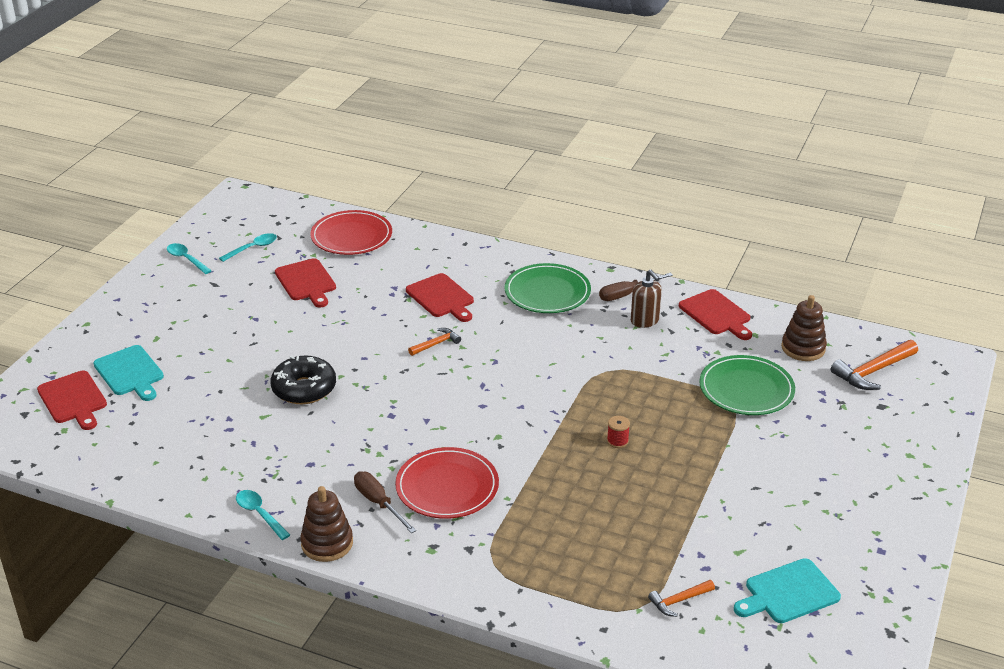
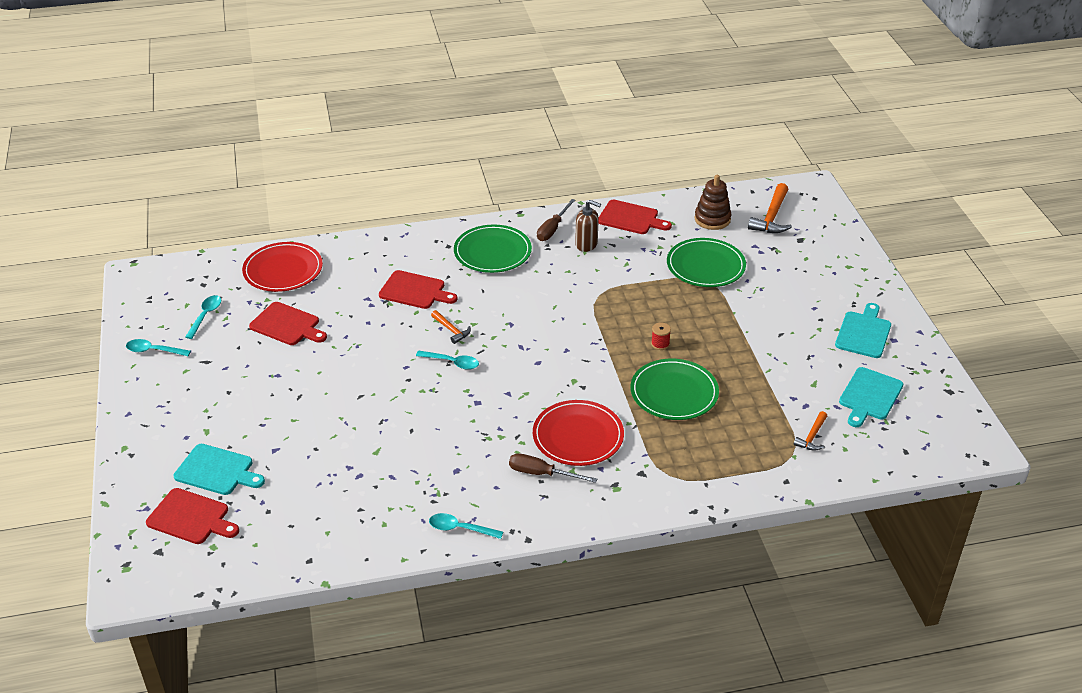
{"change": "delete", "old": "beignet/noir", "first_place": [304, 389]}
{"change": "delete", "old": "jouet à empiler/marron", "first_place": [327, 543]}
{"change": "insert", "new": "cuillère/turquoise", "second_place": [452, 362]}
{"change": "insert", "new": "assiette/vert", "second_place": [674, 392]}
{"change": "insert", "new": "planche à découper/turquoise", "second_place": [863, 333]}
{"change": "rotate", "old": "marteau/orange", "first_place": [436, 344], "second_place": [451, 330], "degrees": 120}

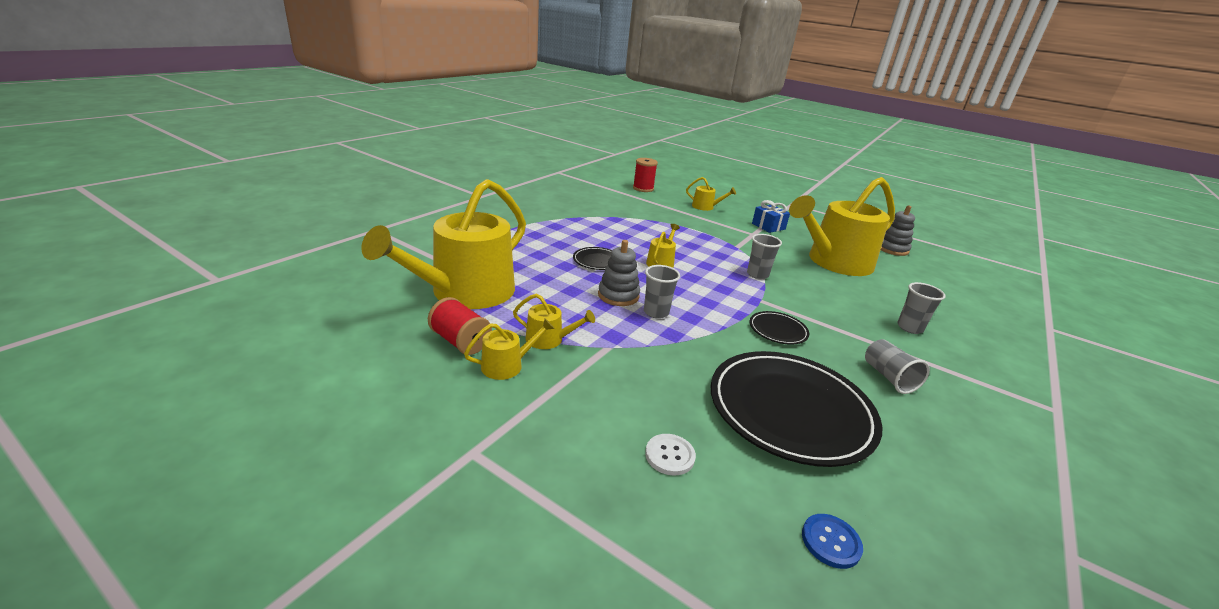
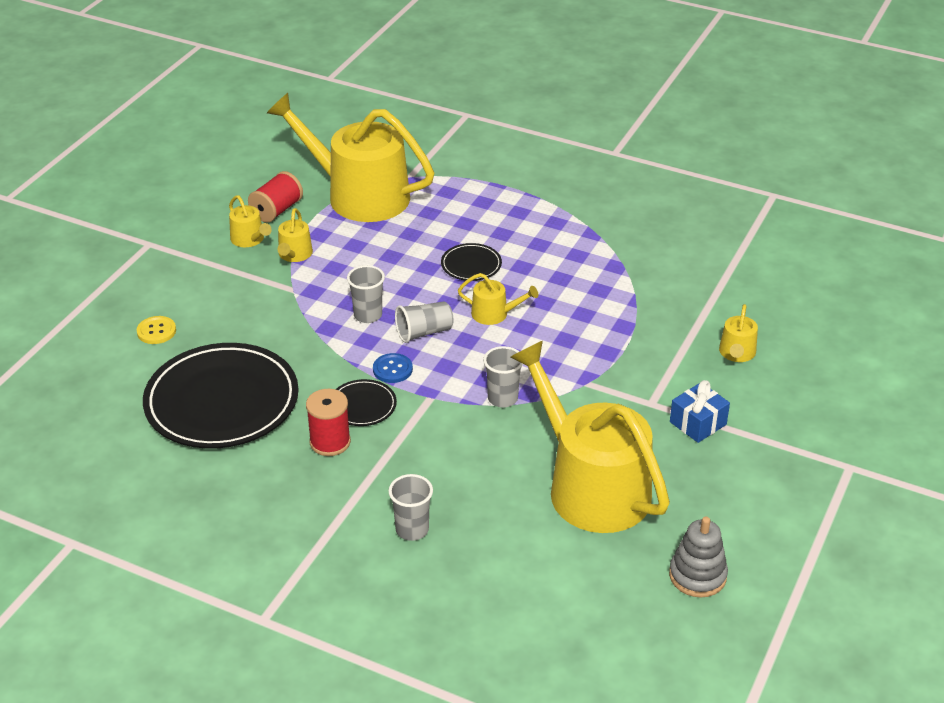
{"change": "delete", "old": "jouet à empiler/gris", "first_place": [618, 295]}
{"change": "move", "old": "bobine/rouge", "first_place": [643, 188], "second_place": [330, 442]}
{"change": "move", "old": "bouton/bleu", "first_place": [831, 542], "second_place": [392, 369]}
{"change": "move", "old": "gobelet/gris", "first_place": [888, 377], "second_place": [424, 332]}
{"change": "recolor", "old": "bouton/blanc", "new": "bouton/jaune", "first_place": [670, 455], "second_place": [156, 331]}

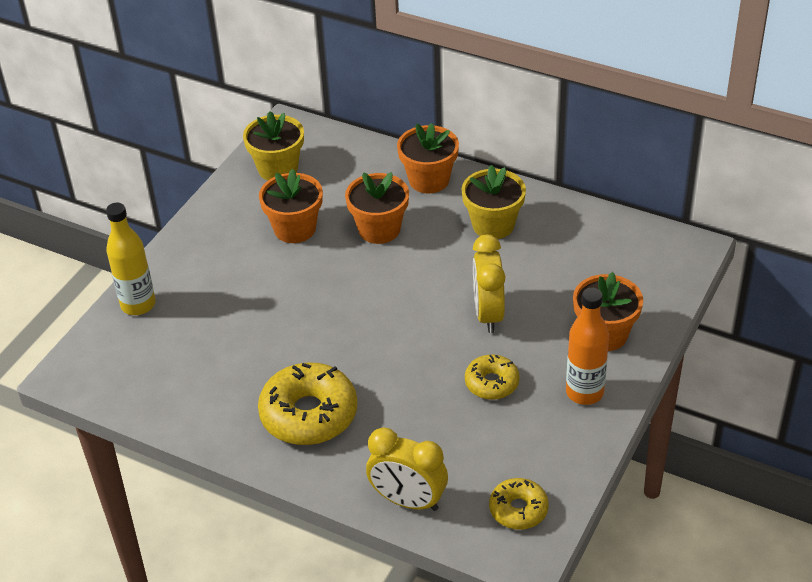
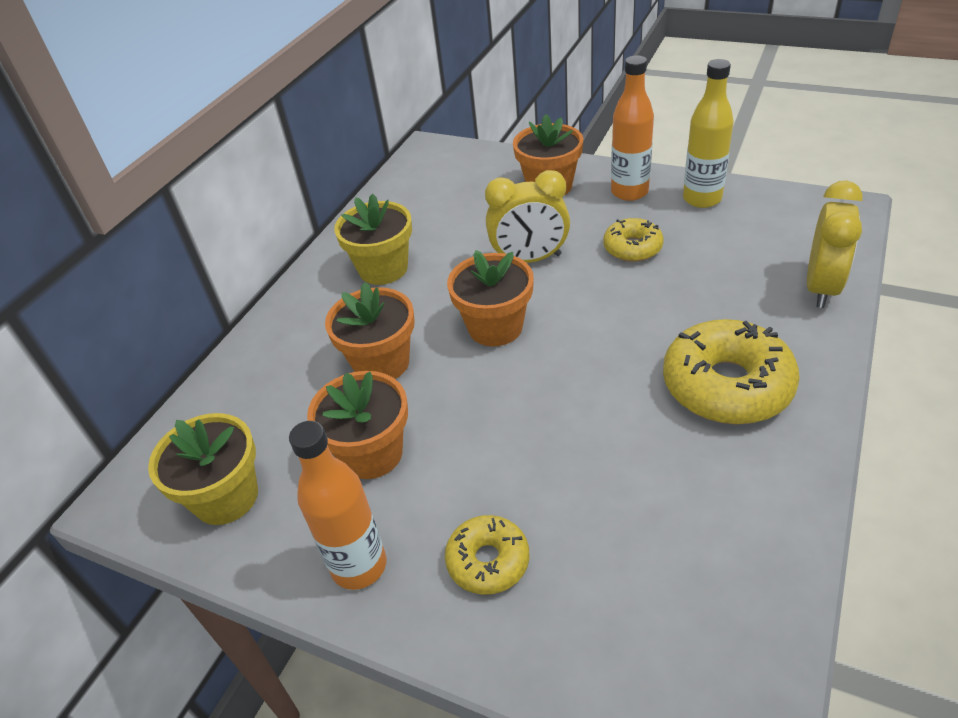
{"change": "insert", "new": "bouteille/orange", "second_place": [359, 566]}
{"change": "move", "old": "bouteille/jaune", "first_place": [138, 305], "second_place": [702, 199]}
{"change": "move", "old": "pot de fleurs/orange", "first_place": [429, 180], "second_place": [495, 327]}
{"change": "move", "old": "beignet/jaune", "first_place": [518, 509], "second_place": [488, 561]}

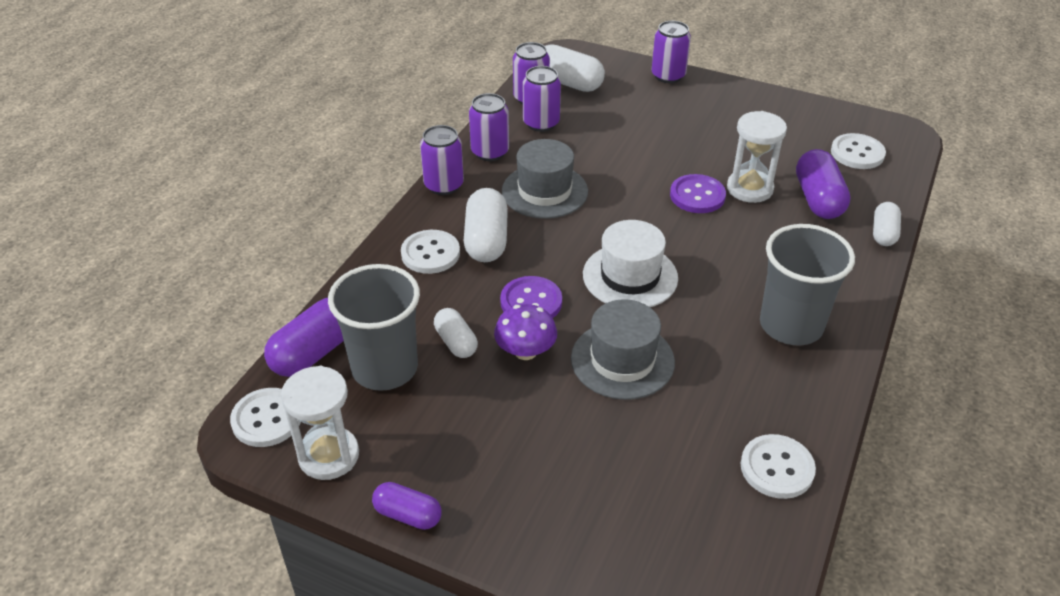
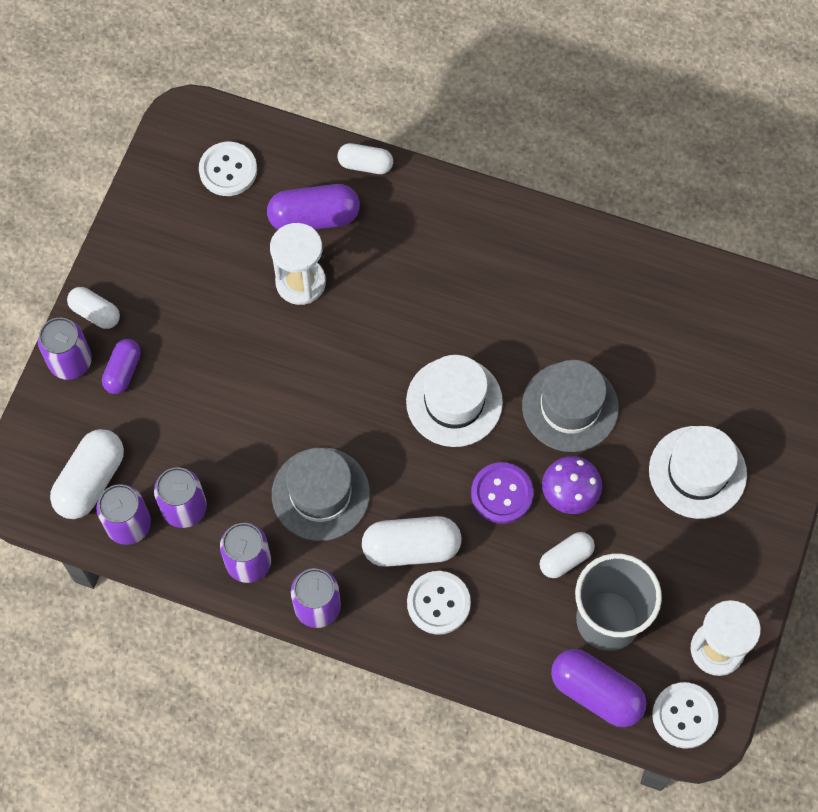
{"change": "delete", "old": "bouton/violet", "first_place": [697, 195]}
{"change": "delete", "old": "bouton/blanc", "first_place": [777, 468]}
{"change": "delete", "old": "gobelet/gris", "first_place": [791, 325]}
{"change": "insert", "new": "gélule/blanc", "second_place": [95, 313]}
{"change": "insert", "new": "chapeau/blanc", "second_place": [697, 472]}
{"change": "move", "old": "gélule/violet", "first_place": [408, 515], "second_place": [123, 371]}

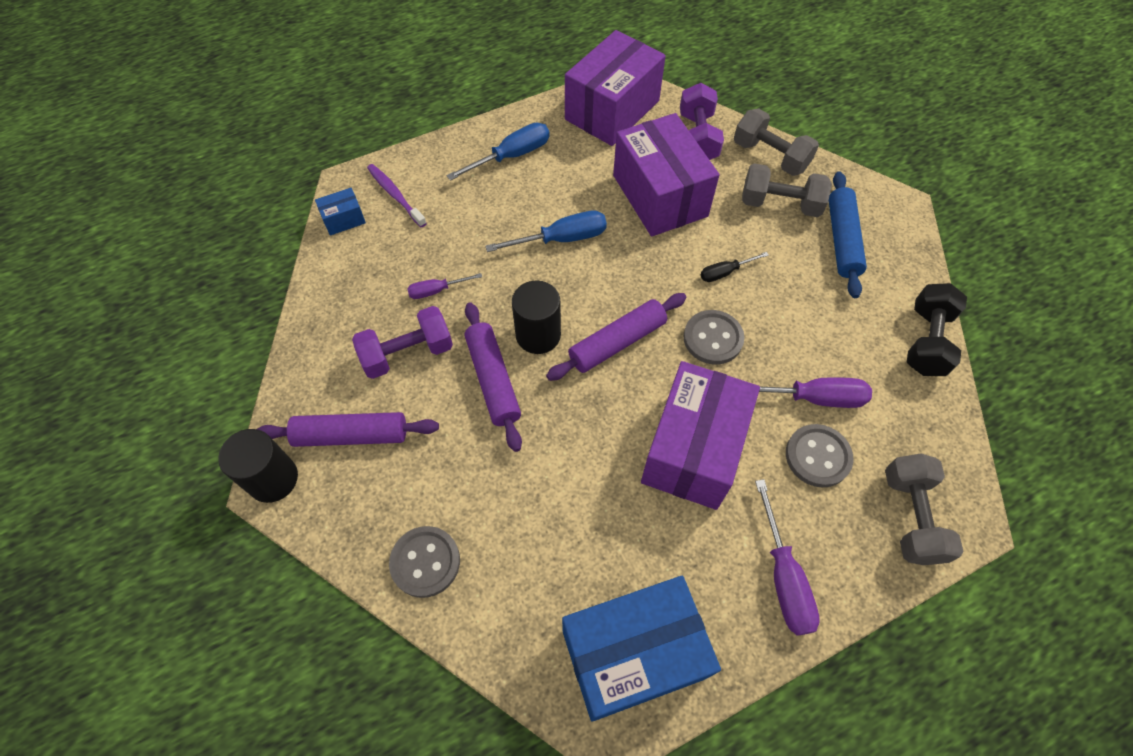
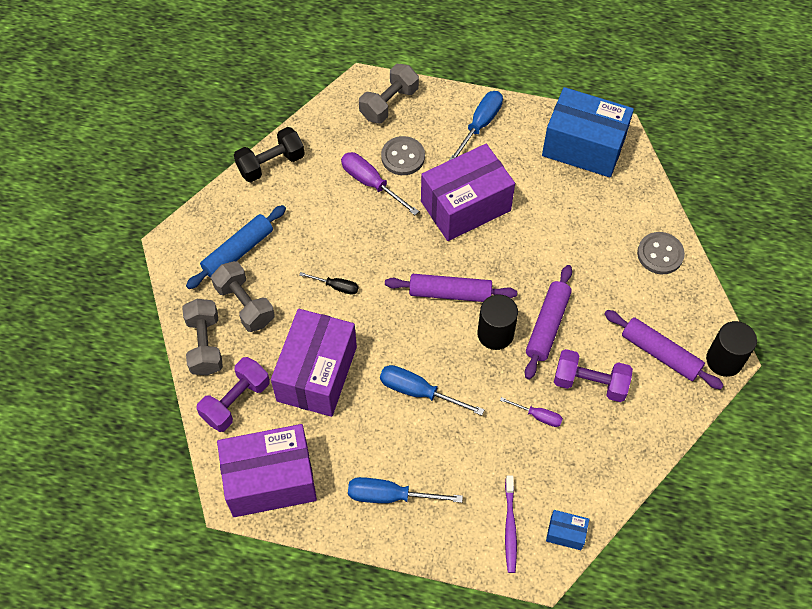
{"change": "delete", "old": "bouton/gris", "first_place": [713, 338]}
{"change": "recolor", "old": "tournevis/violet", "new": "tournevis/bleu", "first_place": [783, 577], "second_place": [480, 125]}

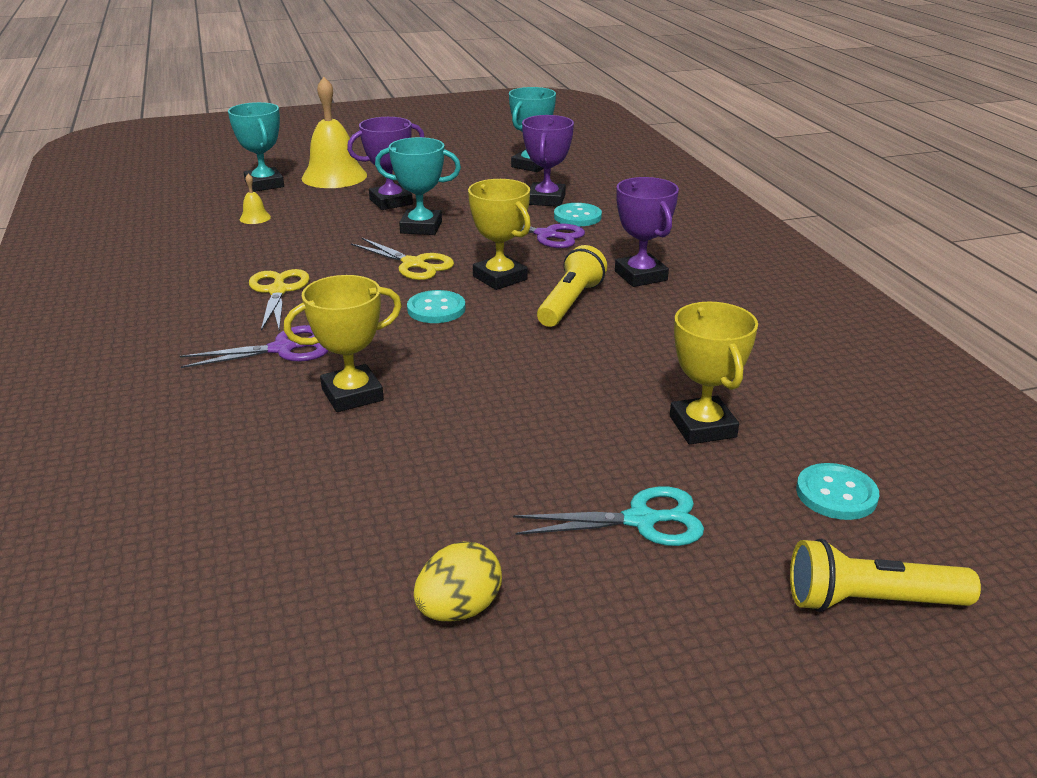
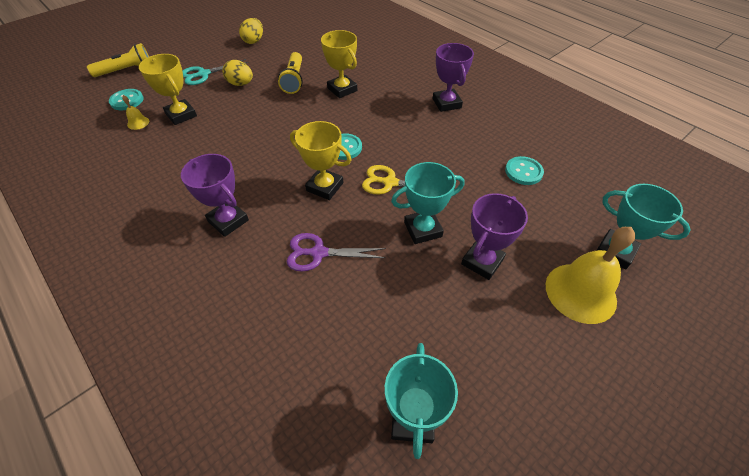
{"change": "delete", "old": "ciseaux/violet", "first_place": [283, 349]}
{"change": "delete", "old": "ciseaux/jaune", "first_place": [278, 291]}
{"change": "insert", "new": "œuf/jaune", "second_place": [240, 84]}
{"change": "move", "old": "cloche/jaune", "first_place": [255, 218], "second_place": [138, 123]}
{"change": "move", "old": "trophée/violet", "first_place": [546, 200], "second_place": [446, 103]}
{"change": "move", "old": "lampe de poche/jaune", "first_place": [570, 303], "second_place": [294, 80]}
{"change": "move", "old": "bouton/turquoise", "first_place": [577, 217], "second_place": [523, 172]}
{"change": "rotate", "old": "trophée/jaune", "first_place": [352, 395], "second_place": [342, 89], "degrees": -75}

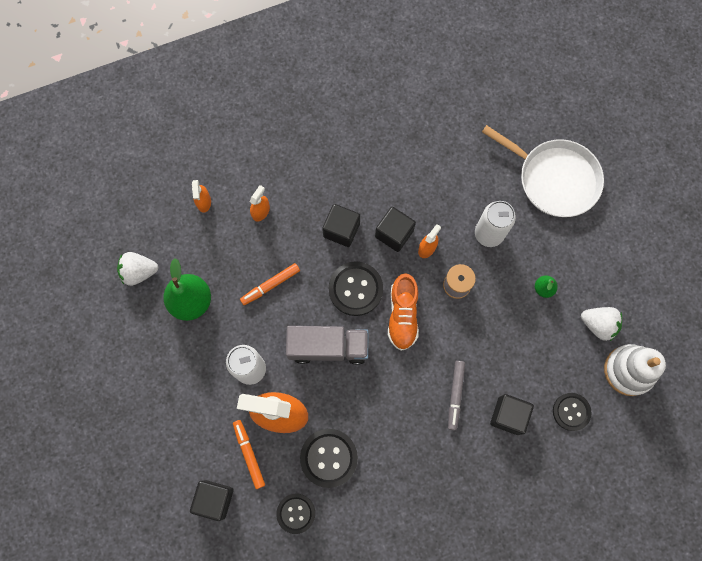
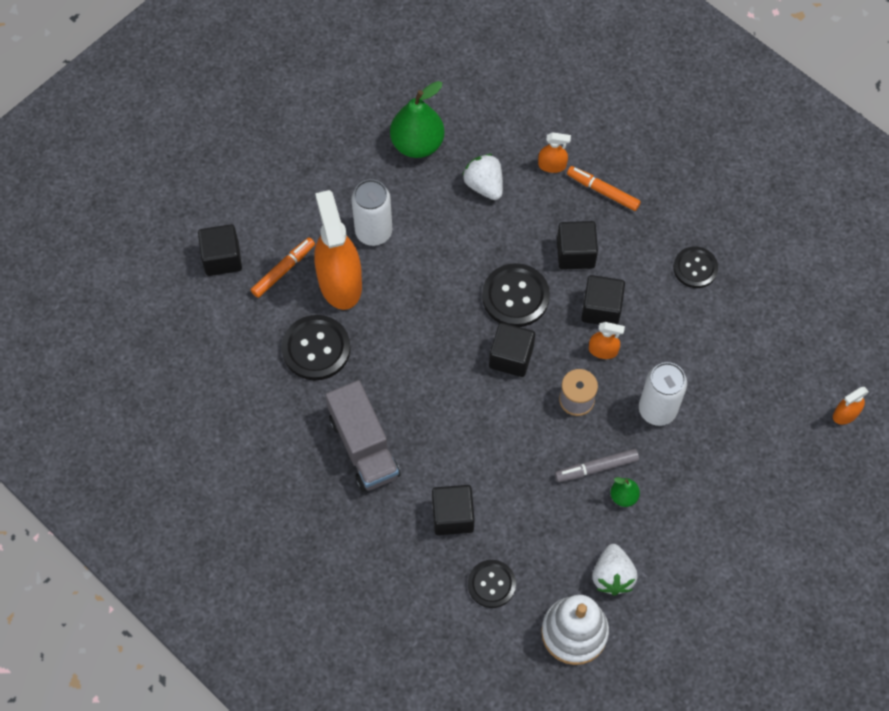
{"change": "delete", "old": "poêle/blanc", "first_place": [554, 179]}
{"change": "move", "old": "fraise/blanc", "first_place": [139, 272], "second_place": [484, 185]}
{"change": "move", "old": "vaporisateur/orange", "first_place": [203, 202], "second_place": [845, 414]}
{"change": "move", "old": "feutre/orange", "first_place": [270, 285], "second_place": [603, 191]}
{"change": "move", "old": "bouton/noir", "first_place": [296, 513], "second_place": [695, 268]}
{"change": "move", "old": "camion/gris", "first_place": [328, 347], "second_place": [364, 447]}
{"change": "move", "old": "feutre/gris", "first_place": [455, 395], "second_place": [596, 468]}
{"change": "replace", "old": "chaussure/orange", "new": "cube/noir", "first_place": [402, 315], "second_place": [511, 357]}

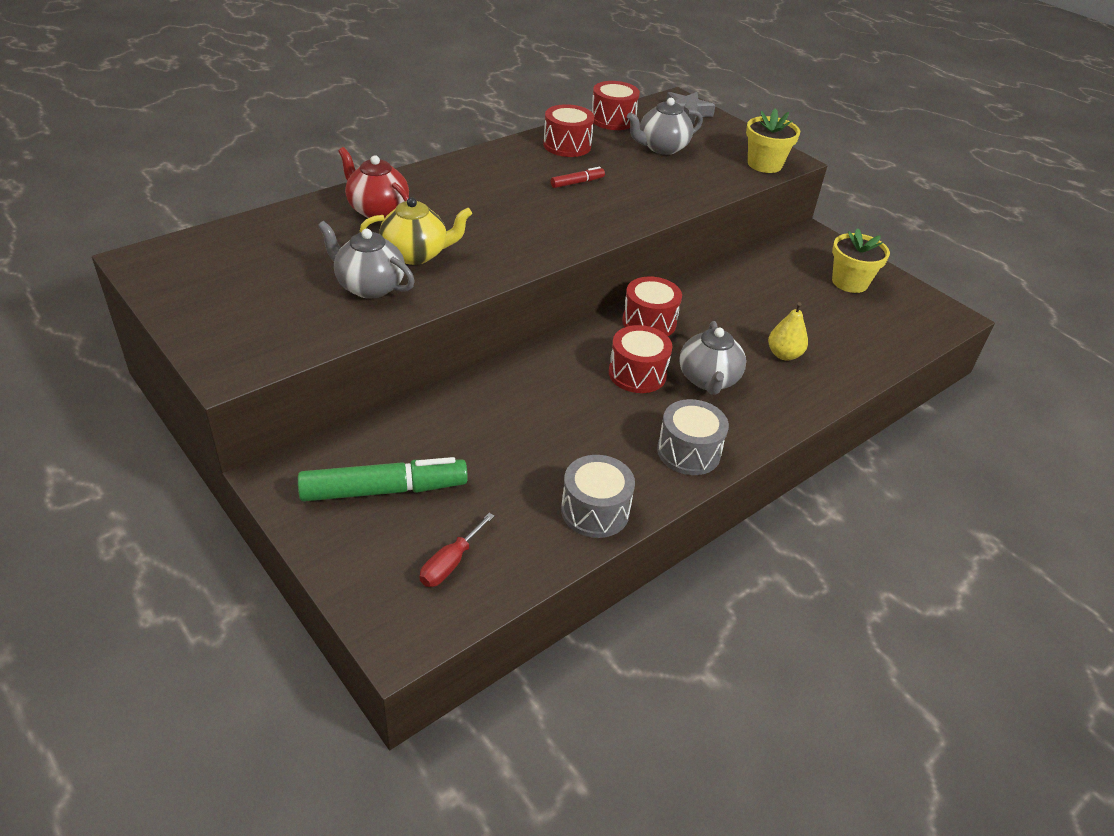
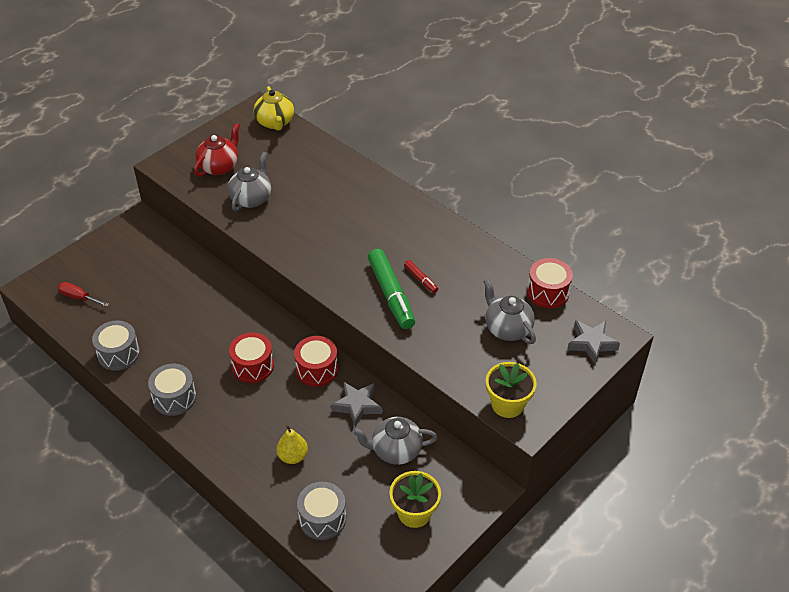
{"change": "delete", "old": "tambour/rouge", "first_place": [567, 145]}
{"change": "insert", "new": "tambour/gris", "second_place": [322, 518]}
{"change": "insert", "new": "étoile/gris", "second_place": [357, 405]}
{"change": "move", "old": "feutre/vert", "first_place": [384, 490], "second_place": [391, 295]}
{"change": "move", "old": "théière/rouge", "first_place": [377, 210], "second_place": [219, 166]}
{"change": "move", "old": "théière/jaune", "first_place": [416, 254], "second_place": [275, 123]}
{"change": "move", "old": "théière/gris", "first_place": [708, 380], "second_place": [395, 450]}

